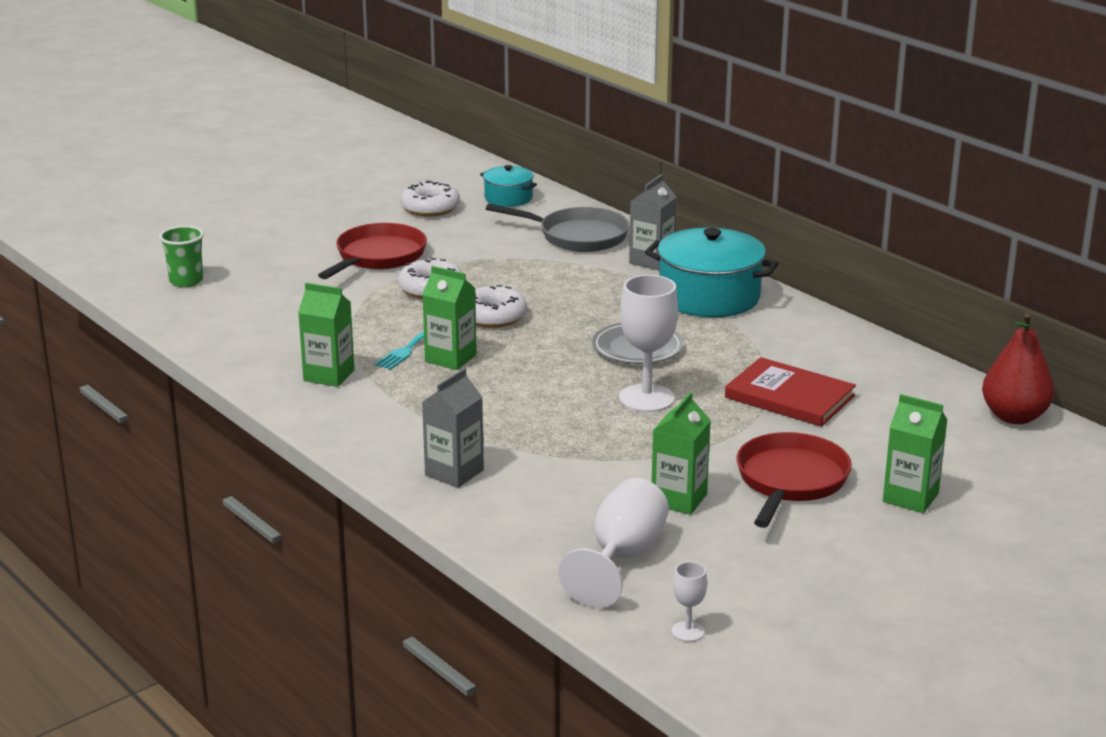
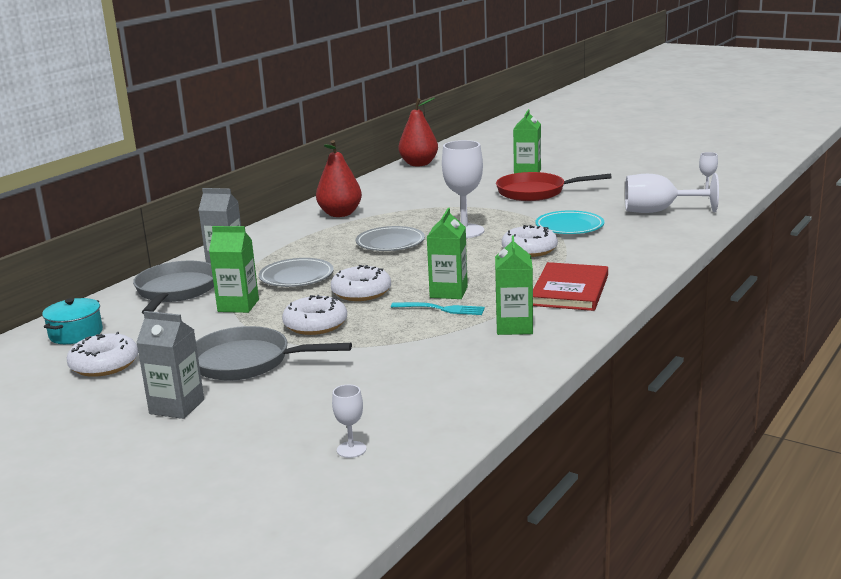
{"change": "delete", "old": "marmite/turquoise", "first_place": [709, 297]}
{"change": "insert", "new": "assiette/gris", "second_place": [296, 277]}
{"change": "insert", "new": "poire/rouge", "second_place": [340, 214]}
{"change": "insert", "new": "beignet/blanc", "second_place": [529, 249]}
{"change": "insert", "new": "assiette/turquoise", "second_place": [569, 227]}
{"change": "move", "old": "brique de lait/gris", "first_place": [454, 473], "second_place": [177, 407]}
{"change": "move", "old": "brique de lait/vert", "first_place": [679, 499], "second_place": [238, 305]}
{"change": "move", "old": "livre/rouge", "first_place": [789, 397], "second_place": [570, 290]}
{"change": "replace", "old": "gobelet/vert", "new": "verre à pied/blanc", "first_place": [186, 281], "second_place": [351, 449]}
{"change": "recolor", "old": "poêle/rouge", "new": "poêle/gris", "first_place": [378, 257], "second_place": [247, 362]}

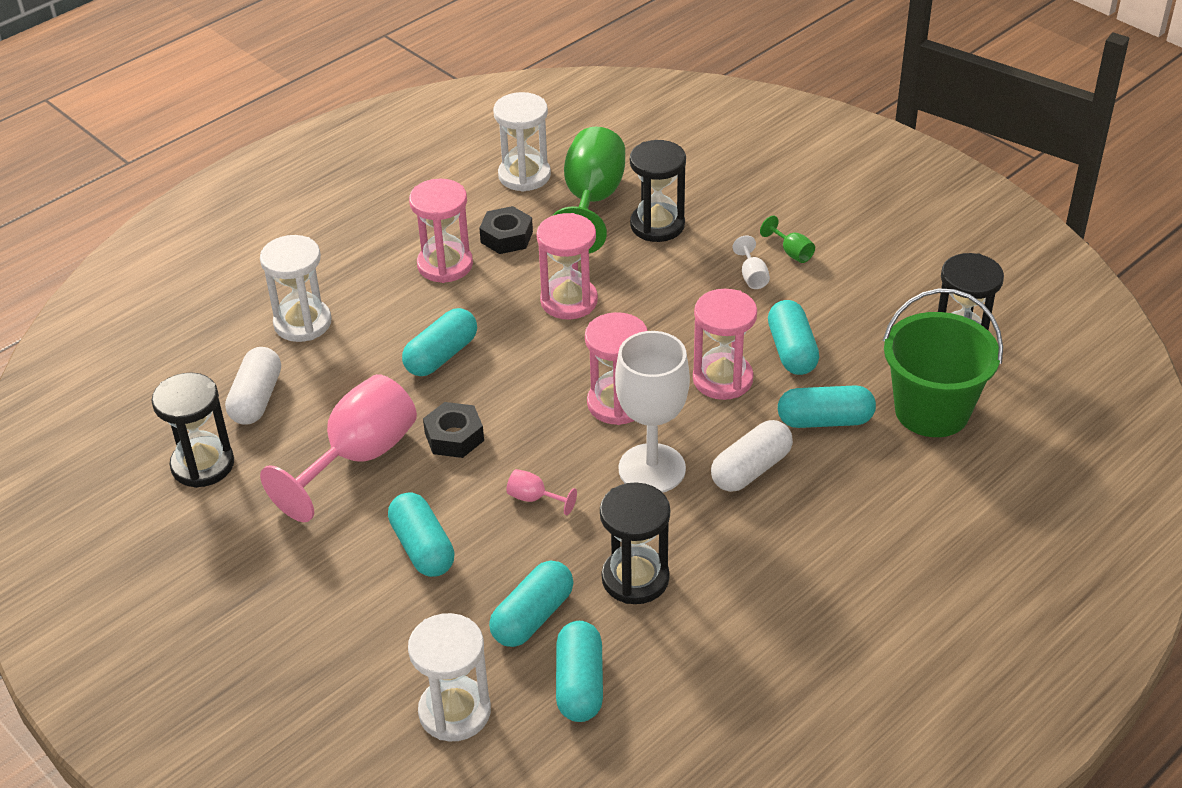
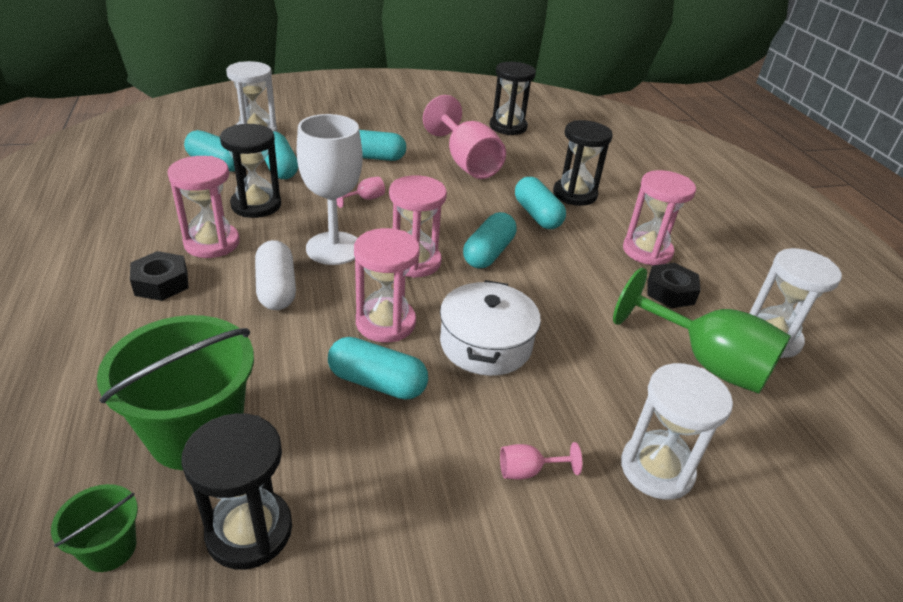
{"change": "delete", "old": "gélule/blanc", "first_place": [256, 399]}
{"change": "delete", "old": "verre à pied/blanc", "first_place": [752, 276]}
{"change": "insert", "new": "seau/vert", "second_place": [109, 548]}
{"change": "insert", "new": "marmite/blanc", "second_place": [486, 344]}
{"change": "move", "old": "sablier/blanc", "first_place": [302, 323], "second_place": [656, 469]}
{"change": "move", "old": "écrou/noir", "first_place": [454, 437], "second_place": [161, 283]}
{"change": "move", "old": "sablier/rose", "first_place": [569, 301], "second_place": [212, 243]}
{"change": "move", "old": "sablier/noir", "first_place": [657, 225], "second_place": [574, 194]}
{"change": "move", "old": "gélule/turquoise", "first_place": [825, 420], "second_place": [488, 253]}
{"change": "recolor", "old": "verre à pied/vert", "new": "verre à pied/rose", "first_place": [791, 252], "second_place": [528, 471]}

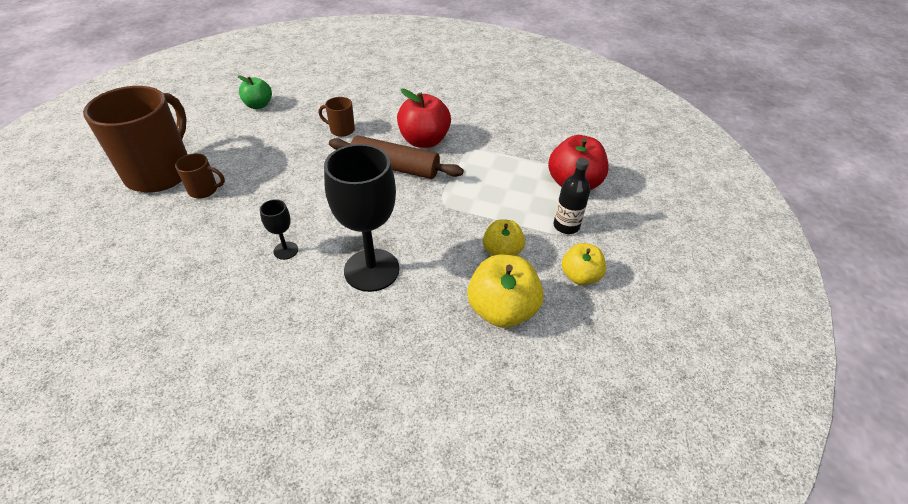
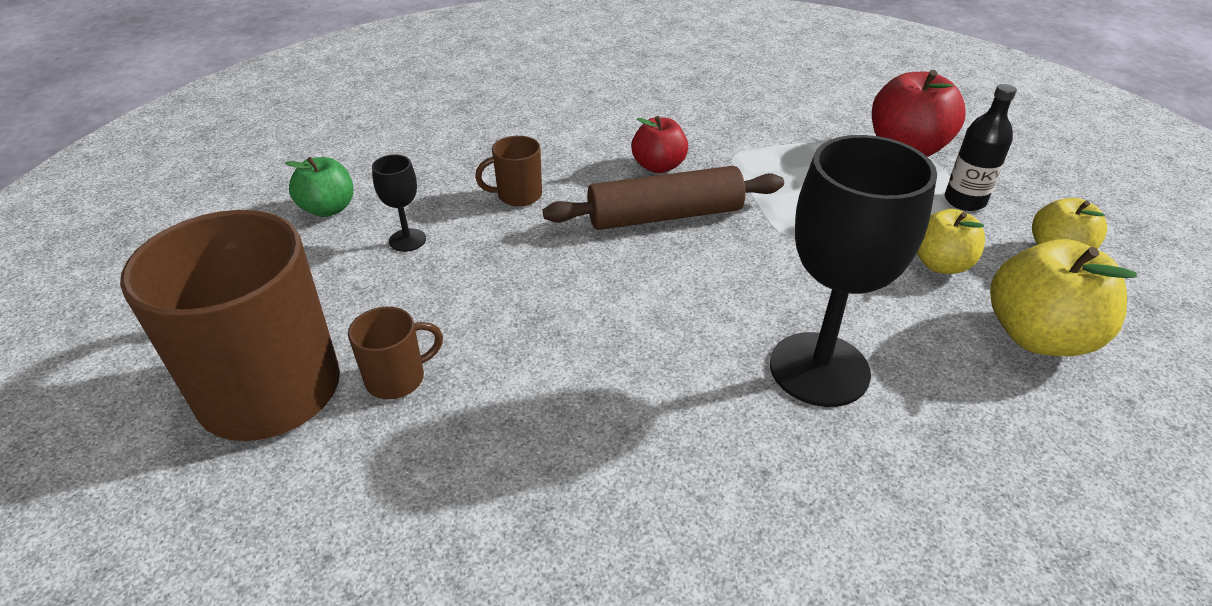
{"change": "move", "old": "verre à pied/noir", "first_place": [286, 250], "second_place": [407, 240]}
{"change": "resize", "old": "pomme/rouge", "first_place": [424, 141], "second_place": [658, 166], "factor": 0.63}

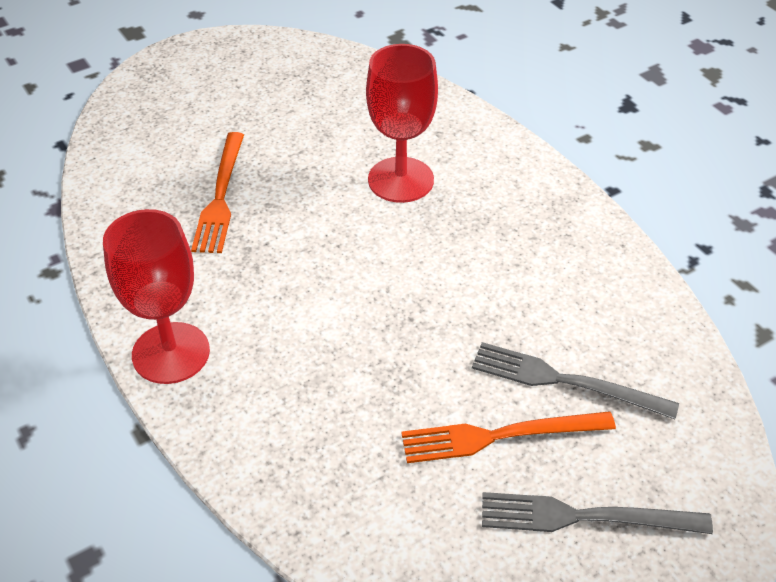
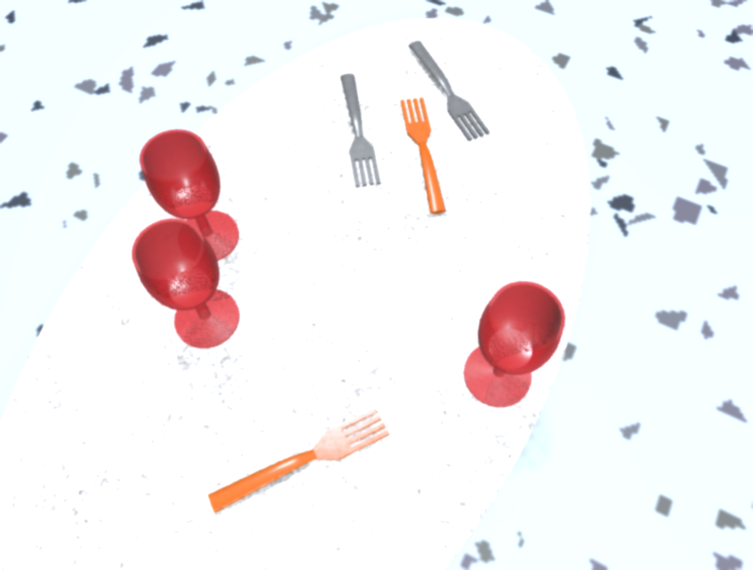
{"change": "insert", "new": "verre à pied/rouge", "second_place": [208, 237]}
{"change": "rotate", "old": "fourchette/orange", "first_place": [499, 436], "second_place": [423, 149], "degrees": -150}

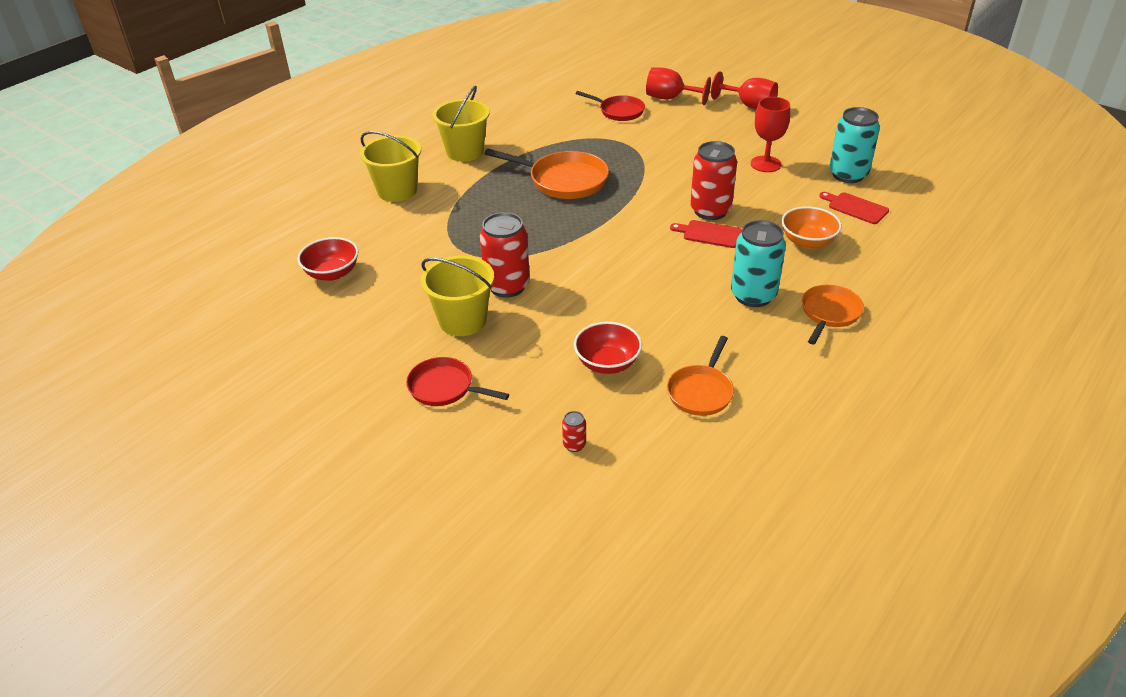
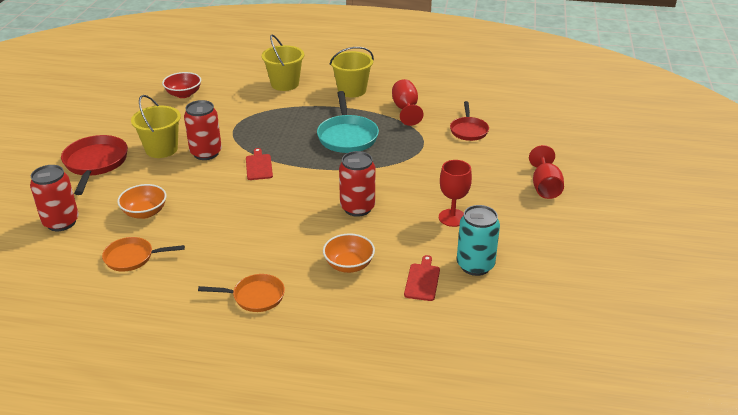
{"change": "delete", "old": "canette/turquoise", "first_place": [753, 295]}
{"change": "move", "old": "verre à pied/rouge", "first_place": [670, 98], "second_place": [405, 109]}
{"change": "move", "old": "planche à découper/rouge", "first_place": [709, 234], "second_place": [259, 166]}
{"change": "recolor", "old": "poêle/orange", "new": "poêle/turquoise", "first_place": [563, 180], "second_place": [347, 136]}
{"change": "recolor", "old": "bol/rouge", "new": "bol/orange", "first_place": [607, 363], "second_place": [145, 213]}
{"change": "resize", "old": "poêle/rouge", "first_place": [445, 388], "second_place": [95, 163], "factor": 1.56}
{"change": "resize", "old": "canette/rouge", "first_place": [574, 445], "second_place": [61, 222], "factor": 2.35}

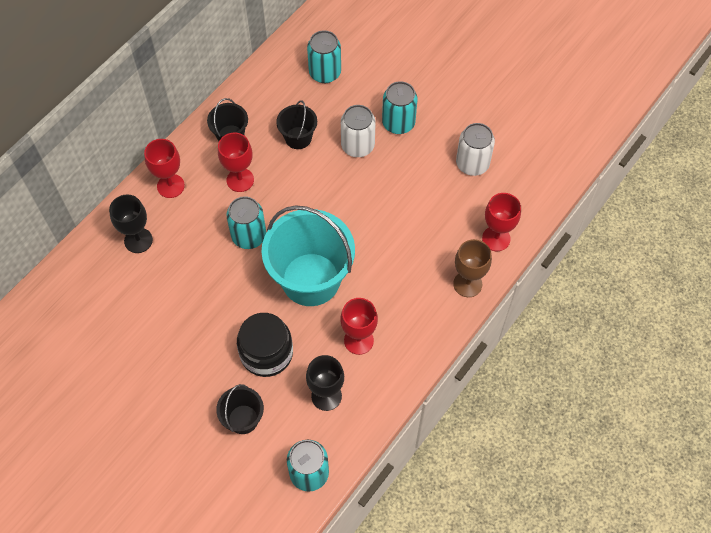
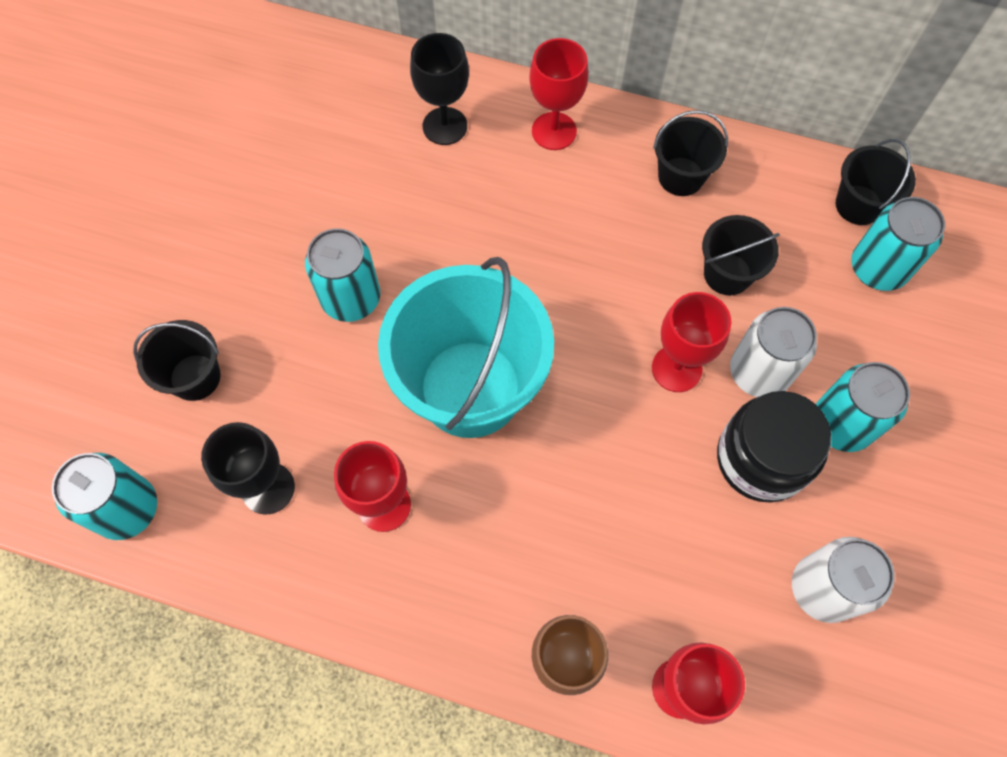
{"change": "insert", "new": "seau/noir", "second_place": [858, 205]}
{"change": "move", "old": "verre à pied/rouge", "first_place": [240, 180], "second_place": [676, 368]}
{"change": "move", "old": "canette/turquoise", "first_place": [249, 236], "second_place": [351, 298]}
{"change": "move", "old": "bocal/noir", "first_place": [266, 353], "second_place": [761, 459]}

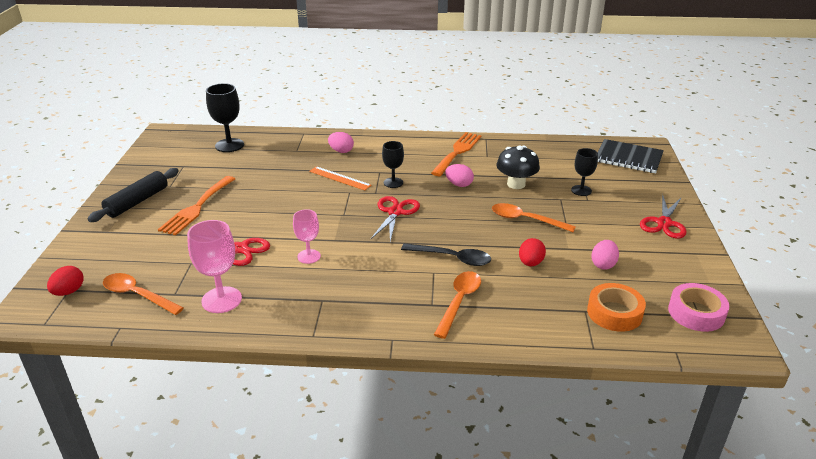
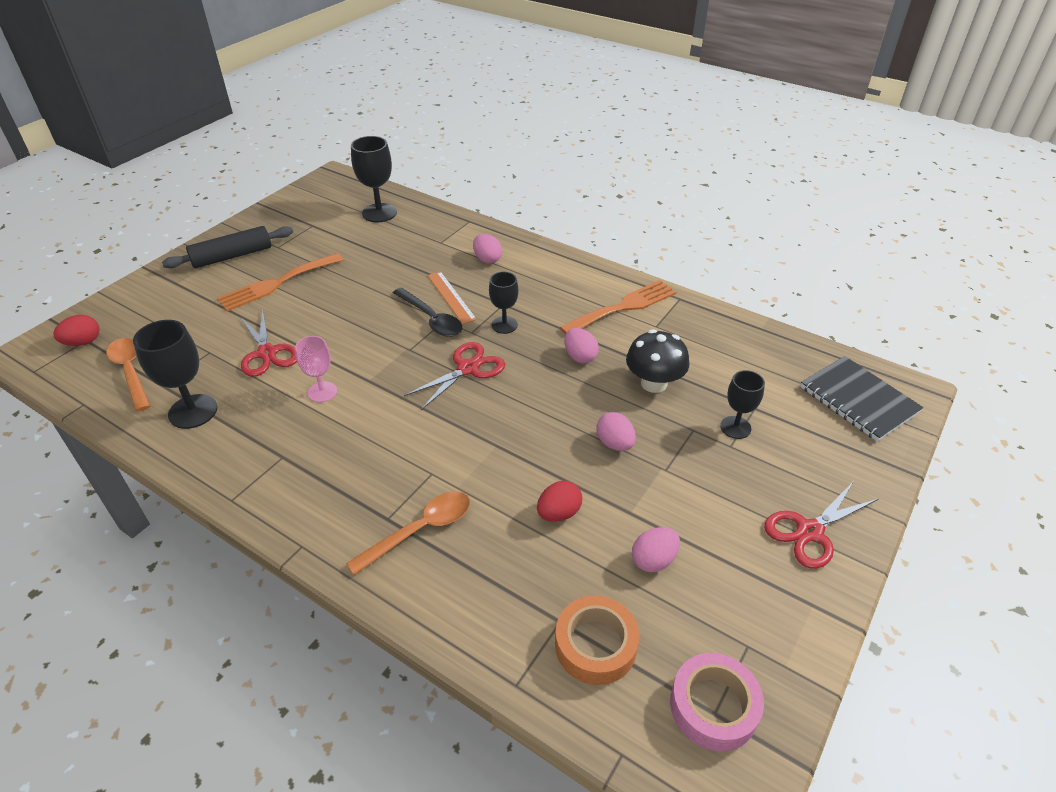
{"change": "move", "old": "cuillère/noir", "first_place": [452, 258], "second_place": [431, 319]}
{"change": "replace", "old": "cuillère/orange", "new": "œuf/rose", "first_place": [525, 220], "second_place": [614, 443]}
{"change": "recolor", "old": "verre à pied/rose", "new": "verre à pied/noir", "first_place": [221, 300], "second_place": [193, 411]}

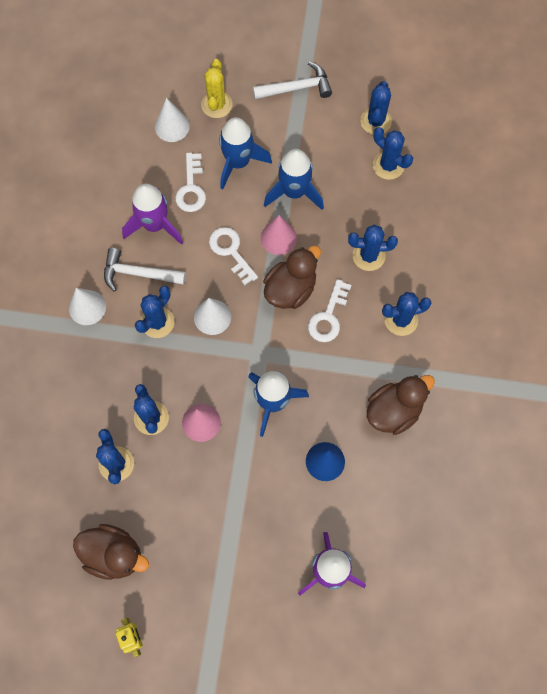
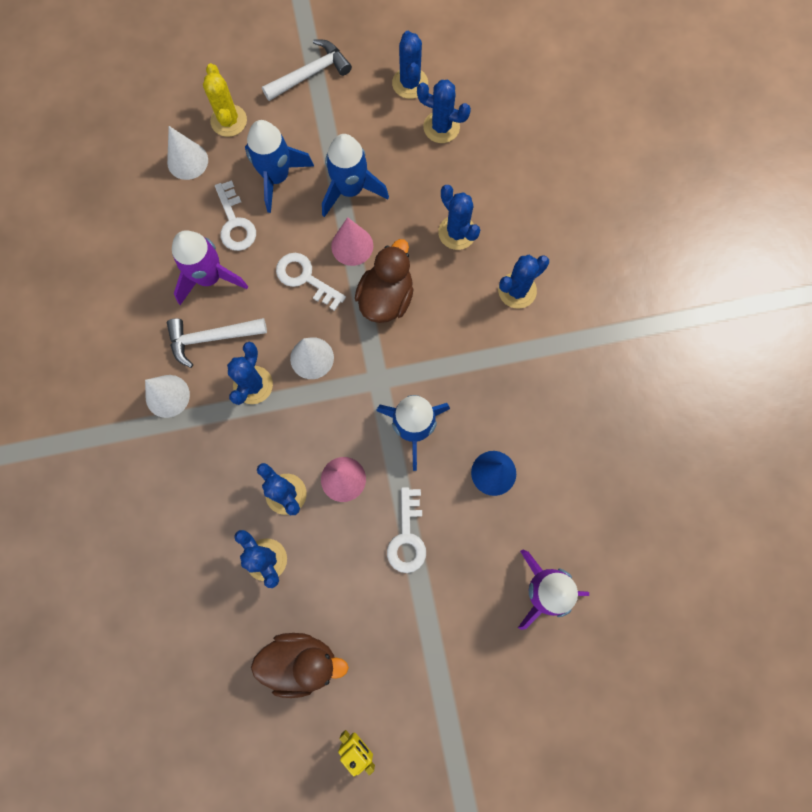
{"change": "delete", "old": "canard/marron", "first_place": [394, 411]}
{"change": "move", "old": "clé/blanc", "first_place": [328, 316], "second_place": [407, 536]}
{"change": "rotate", "old": "cactus/bleu", "first_place": [368, 256], "second_place": [457, 232], "degrees": 75}

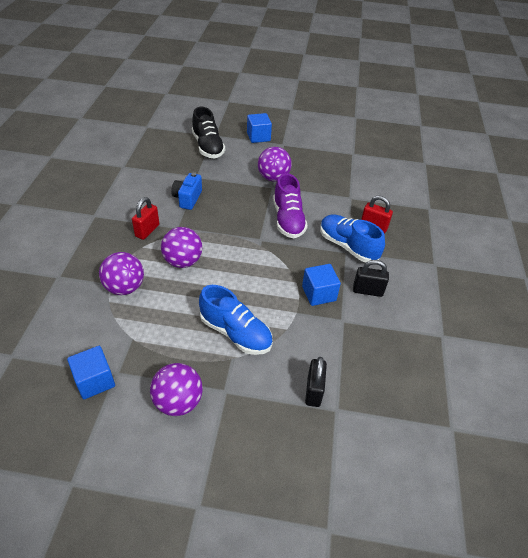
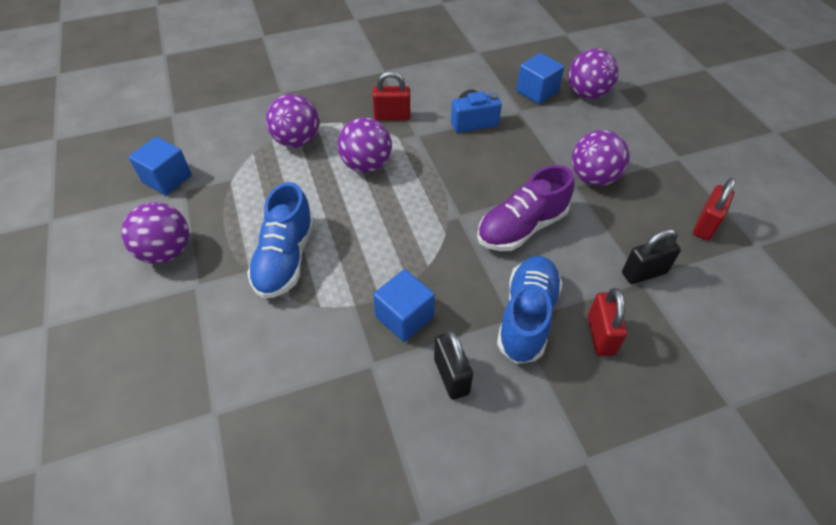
{"change": "insert", "new": "cadenas/rouge", "second_place": [705, 225]}
{"change": "move", "old": "cube/bleu", "first_place": [258, 137], "second_place": [537, 91]}
{"change": "move", "old": "cadenas/noir", "first_place": [313, 391], "second_place": [644, 273]}
{"change": "replace", "old": "chaussure/noir", "new": "balle/violet", "first_place": [208, 147], "second_place": [587, 94]}

